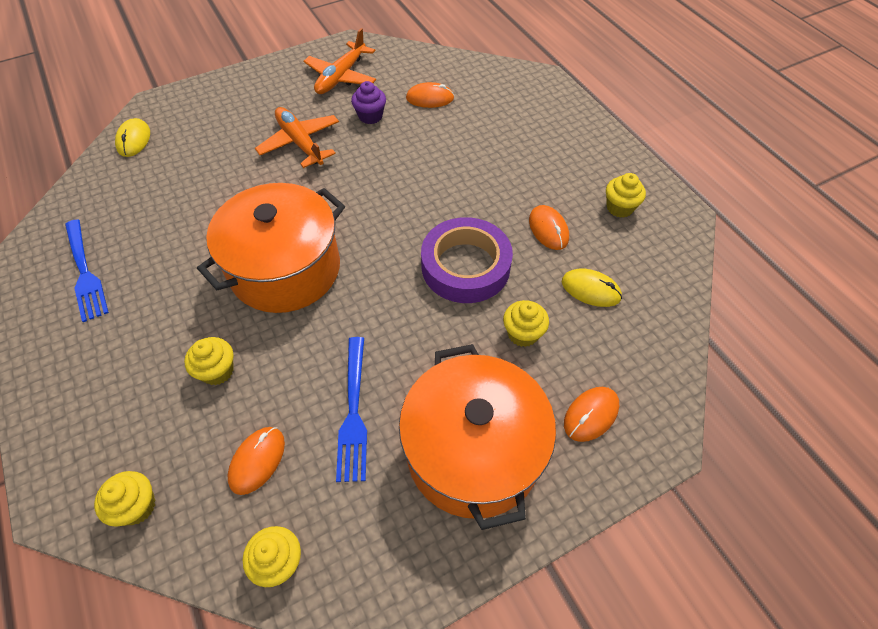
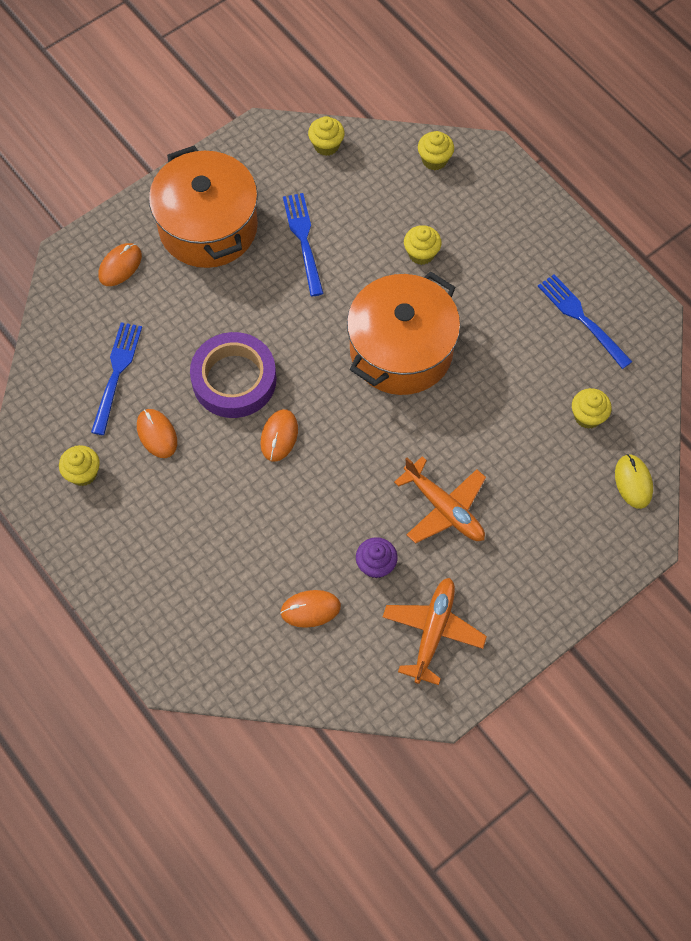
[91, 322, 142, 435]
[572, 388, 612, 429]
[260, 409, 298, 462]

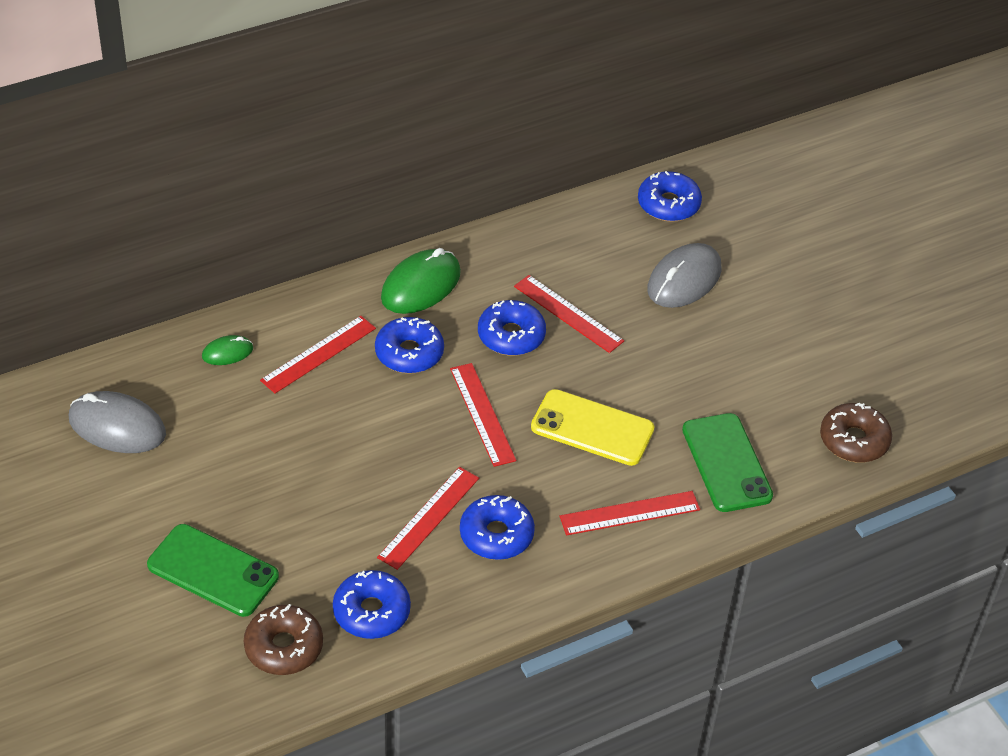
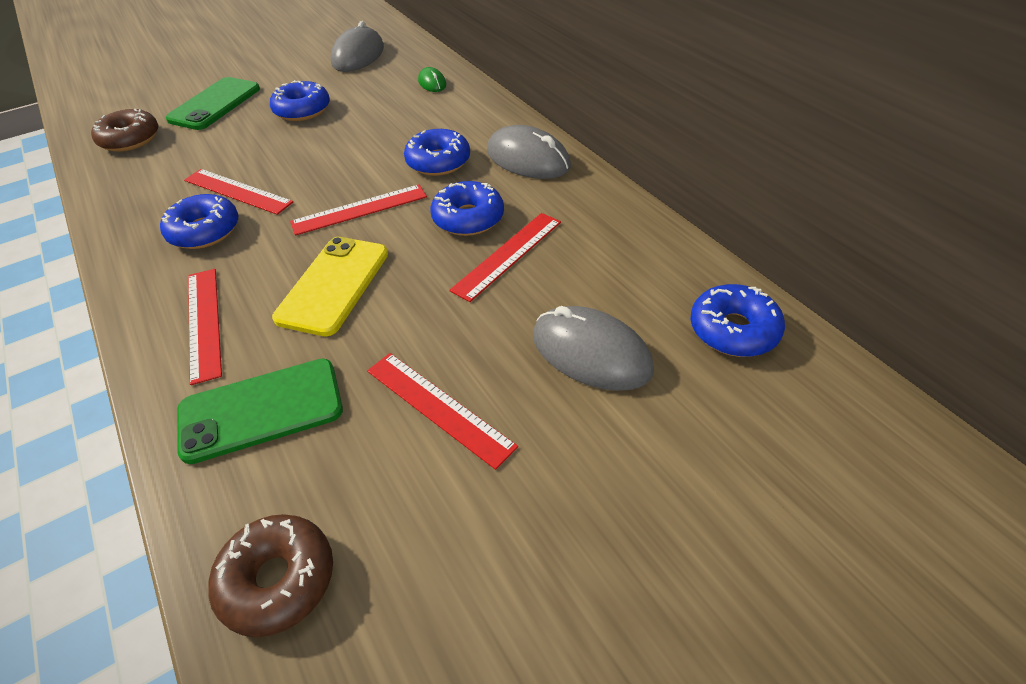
[487, 125, 571, 179]
[367, 353, 518, 470]
[270, 80, 330, 121]

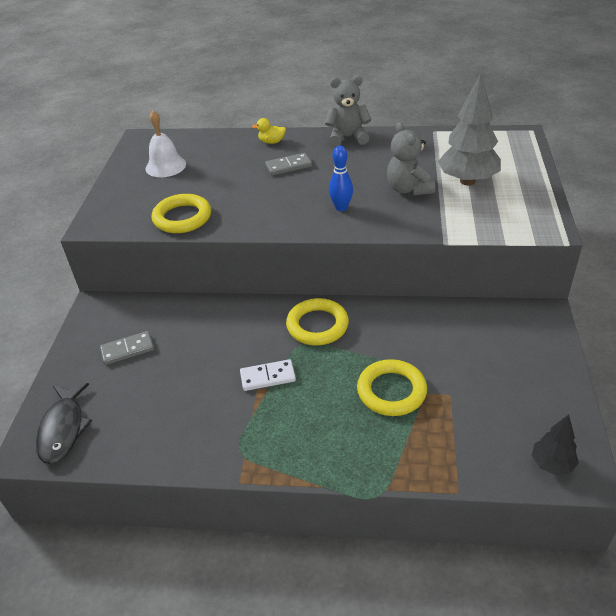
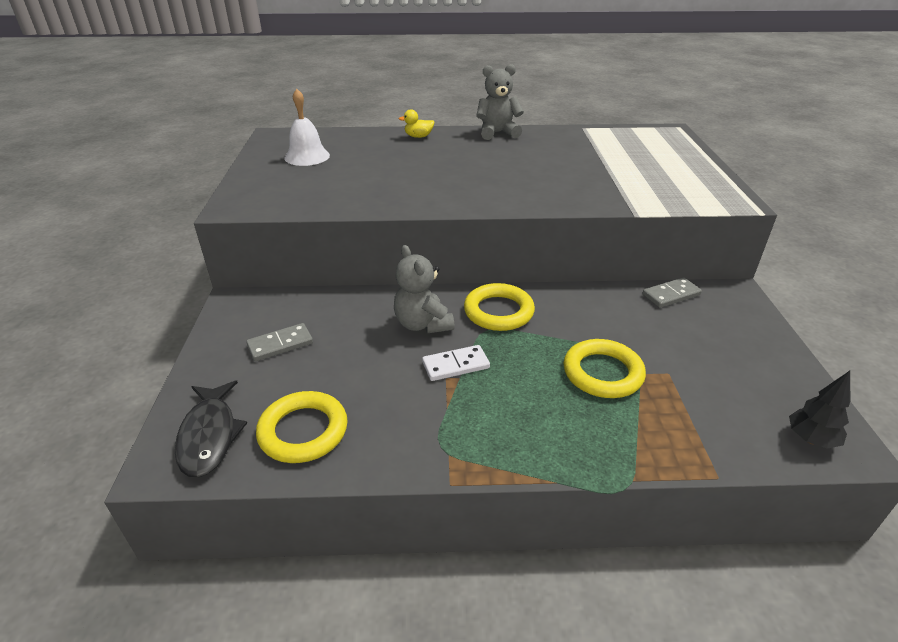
[438, 73, 501, 186] (first image)
[394, 245, 455, 334]
[329, 146, 353, 211] (first image)
[642, 277, 702, 308]
[256, 391, 348, 463]

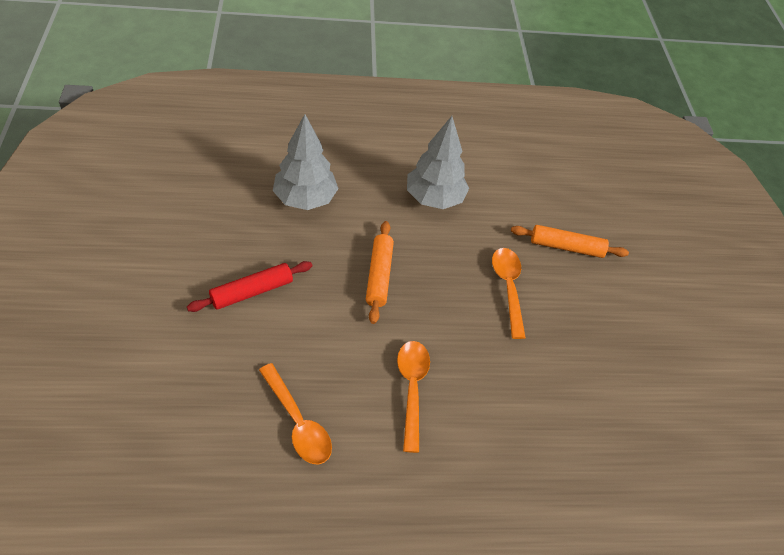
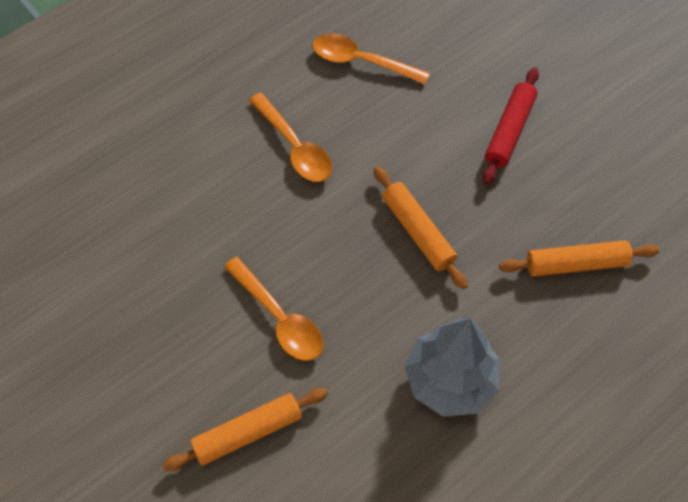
[499, 240, 659, 277]

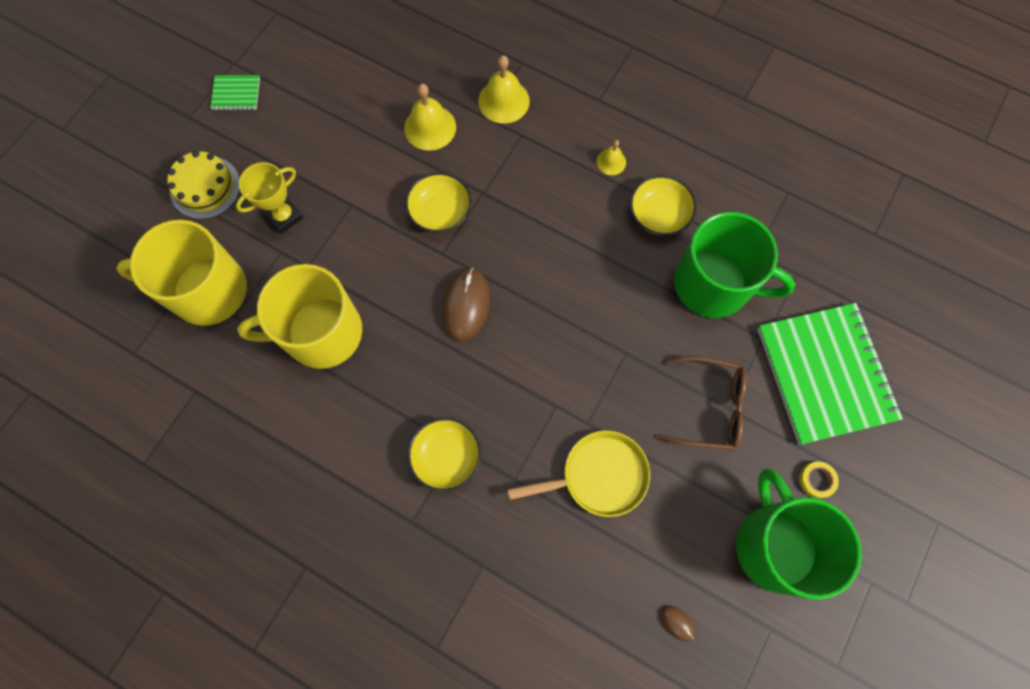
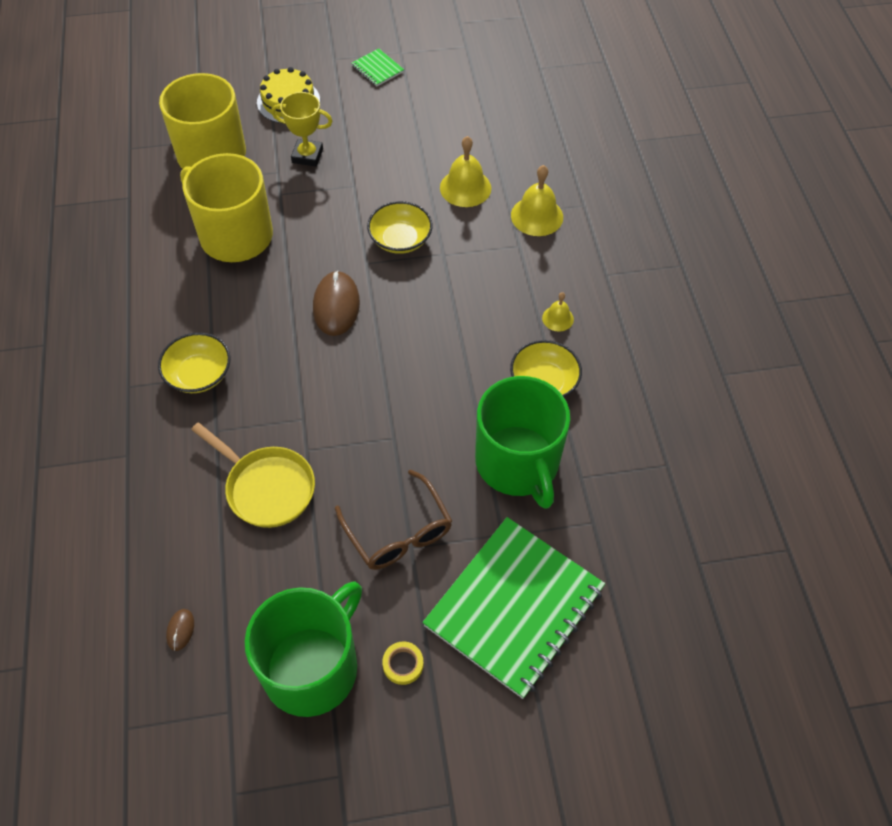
[313, 270, 360, 336]

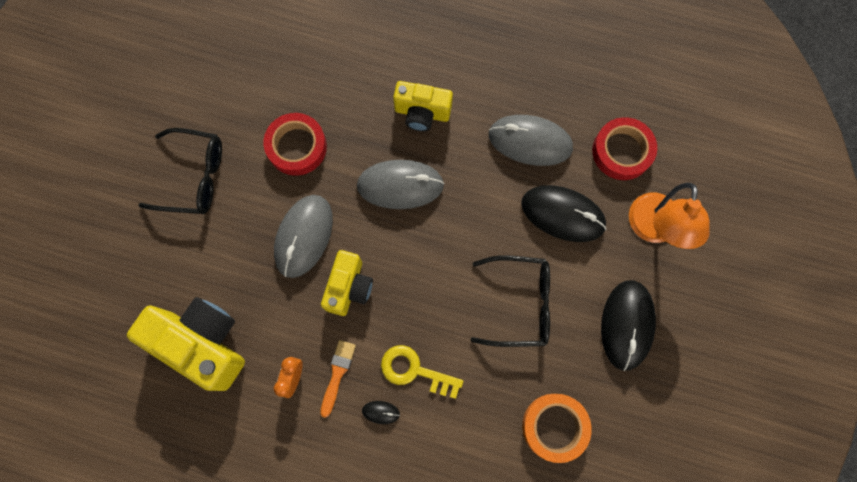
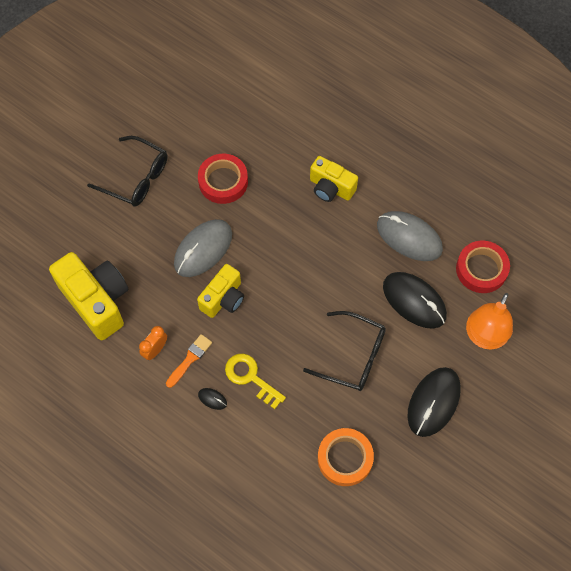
[357, 160, 444, 209] (first image)

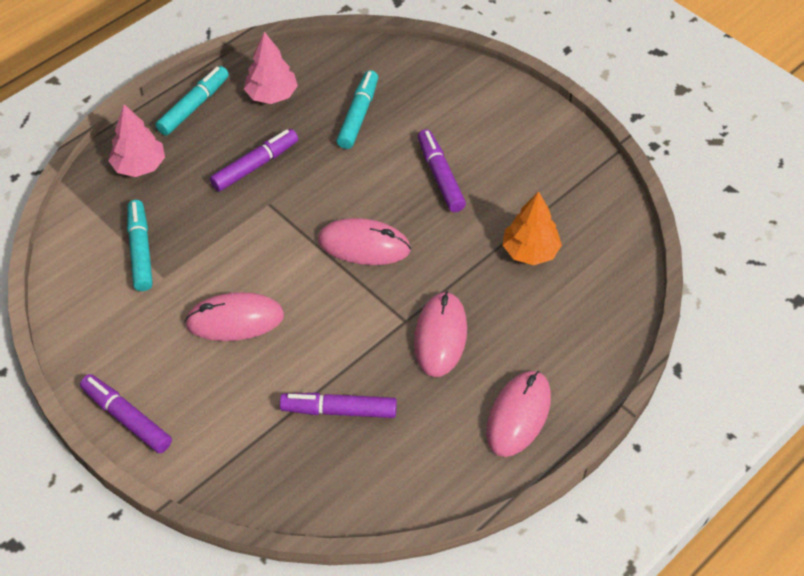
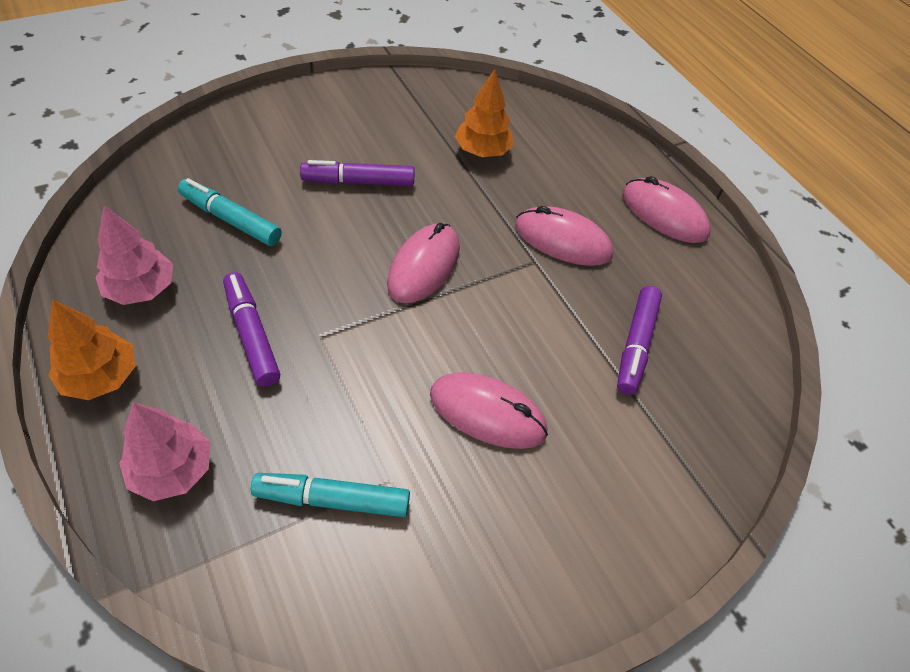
[48, 299, 136, 400]
[430, 372, 548, 449]
[80, 374, 172, 453] (first image)

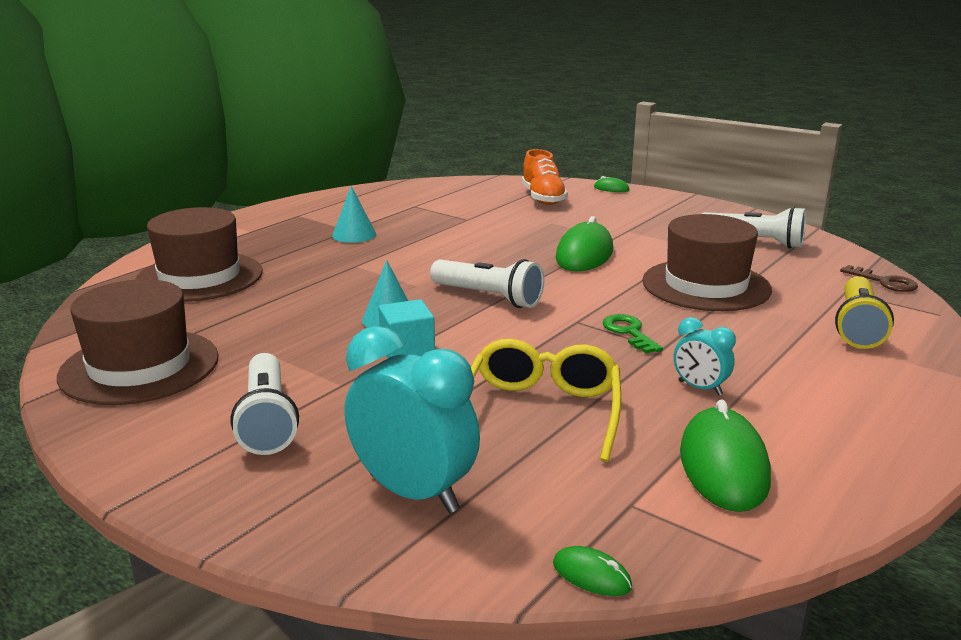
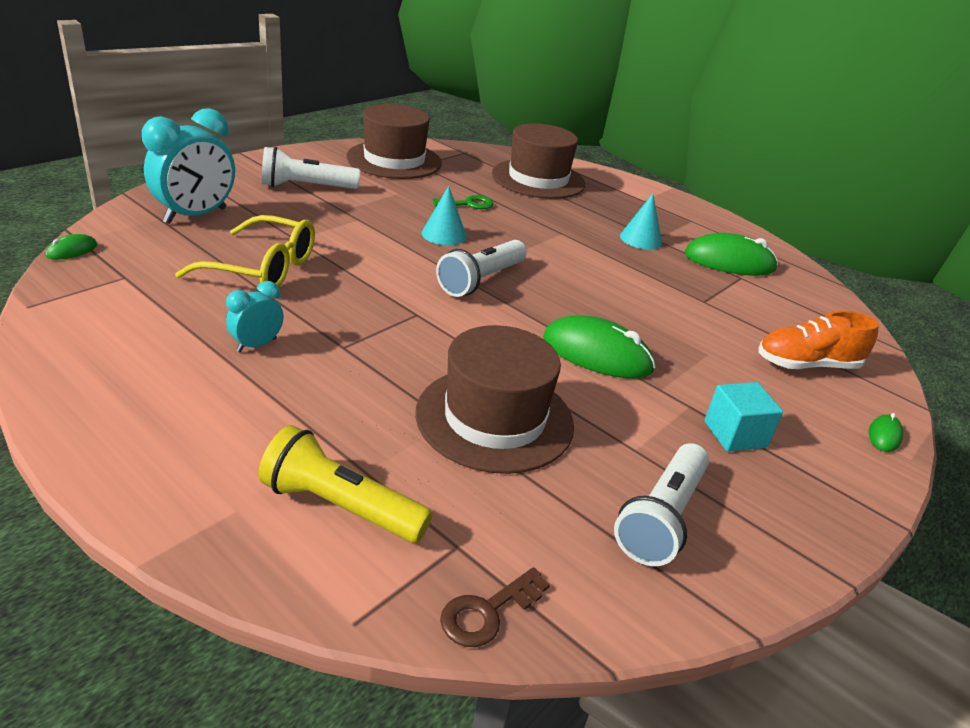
[704, 382, 783, 452]
[433, 195, 494, 209]
[684, 233, 778, 276]

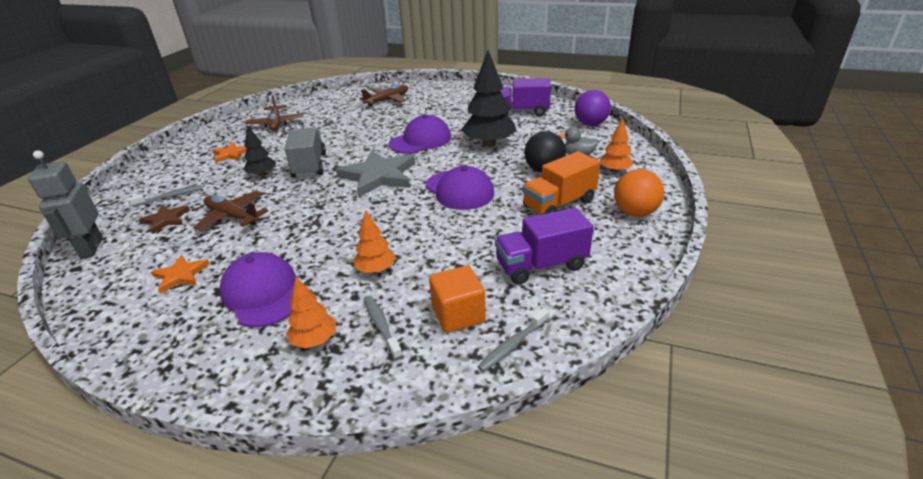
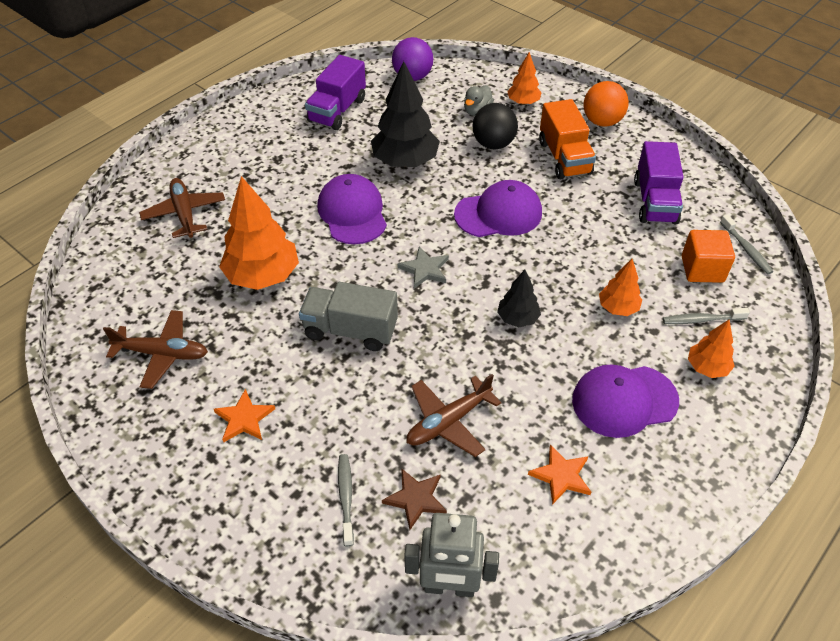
[497, 270, 541, 327]
[397, 247, 449, 288]
[219, 176, 299, 290]

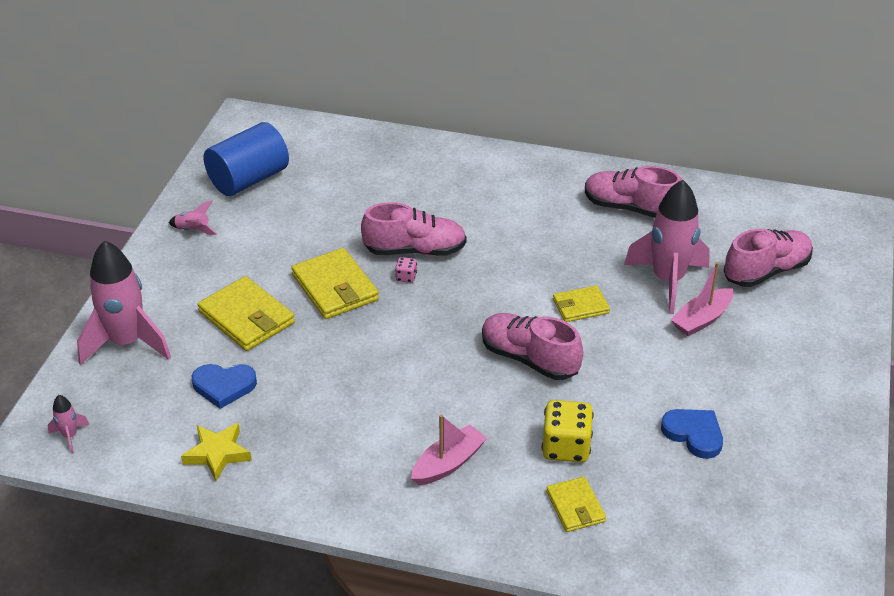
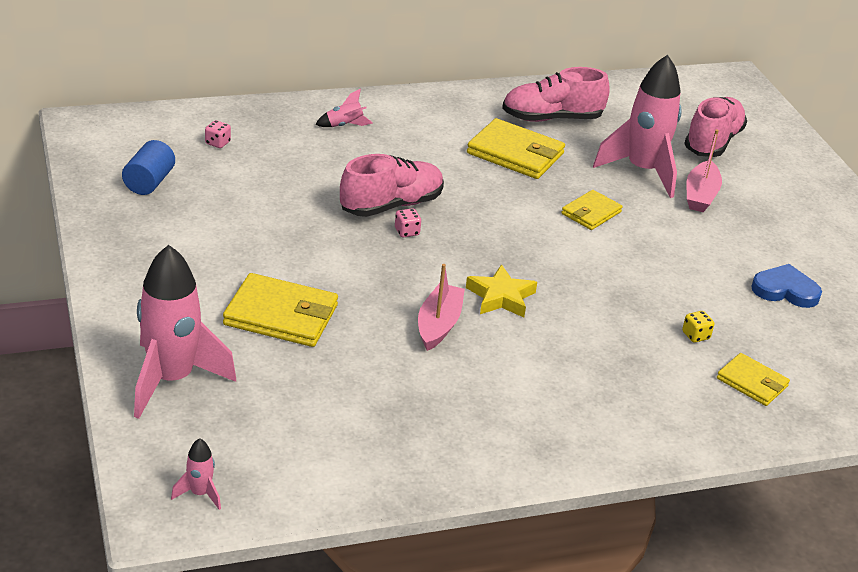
[122, 140, 175, 195]
[315, 89, 373, 127]
[467, 118, 565, 179]
[482, 313, 583, 380] (first image)
[192, 364, 257, 409] (first image)
[682, 311, 714, 343]
[418, 264, 465, 351]
[466, 264, 537, 317]
[205, 120, 231, 148]

